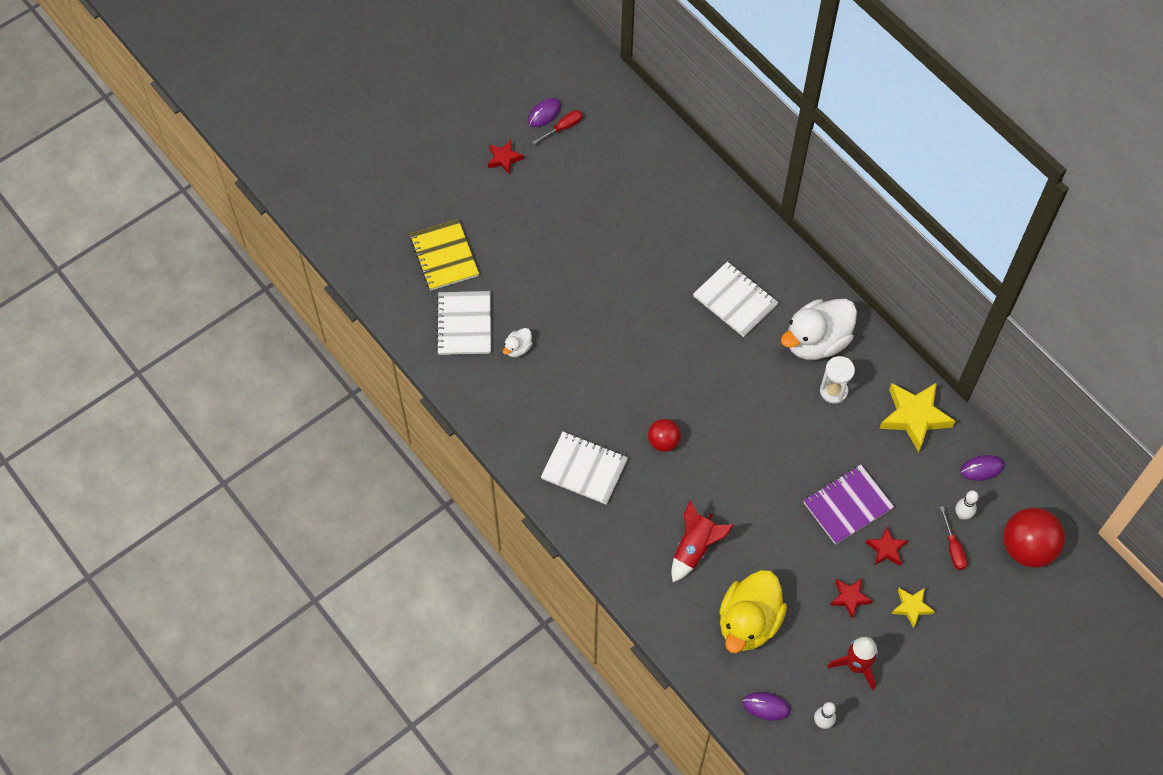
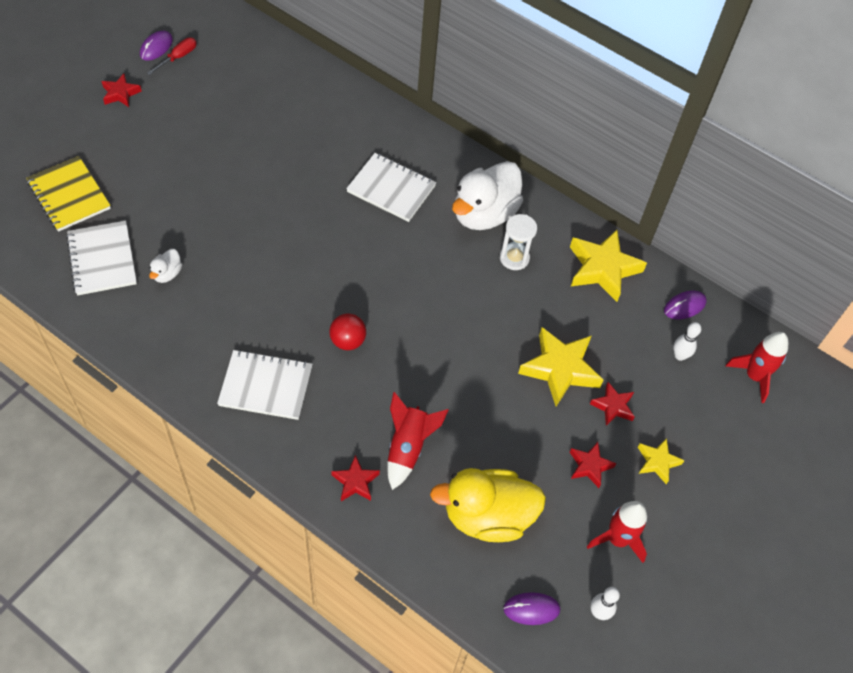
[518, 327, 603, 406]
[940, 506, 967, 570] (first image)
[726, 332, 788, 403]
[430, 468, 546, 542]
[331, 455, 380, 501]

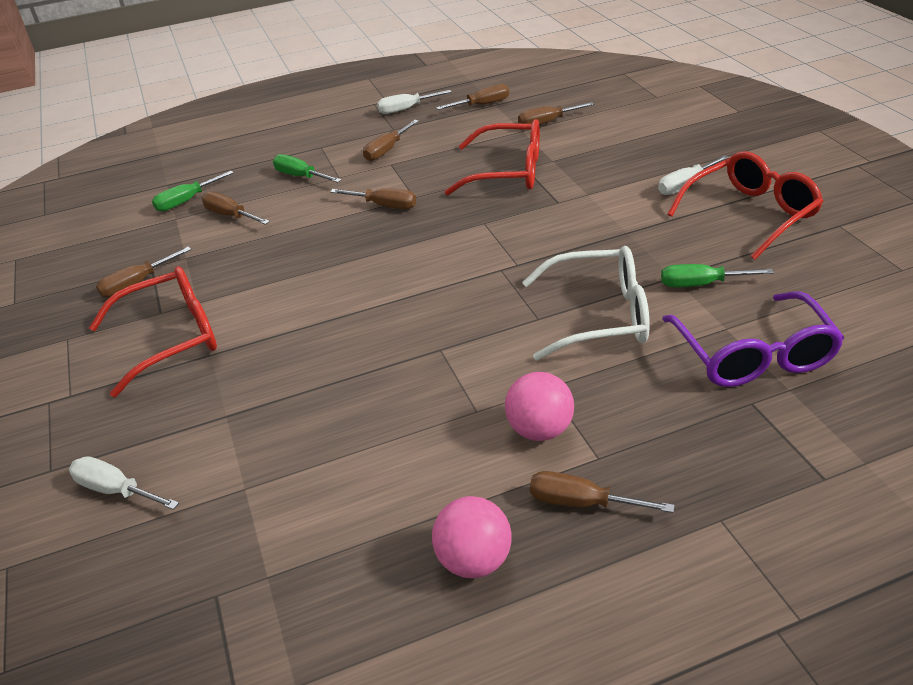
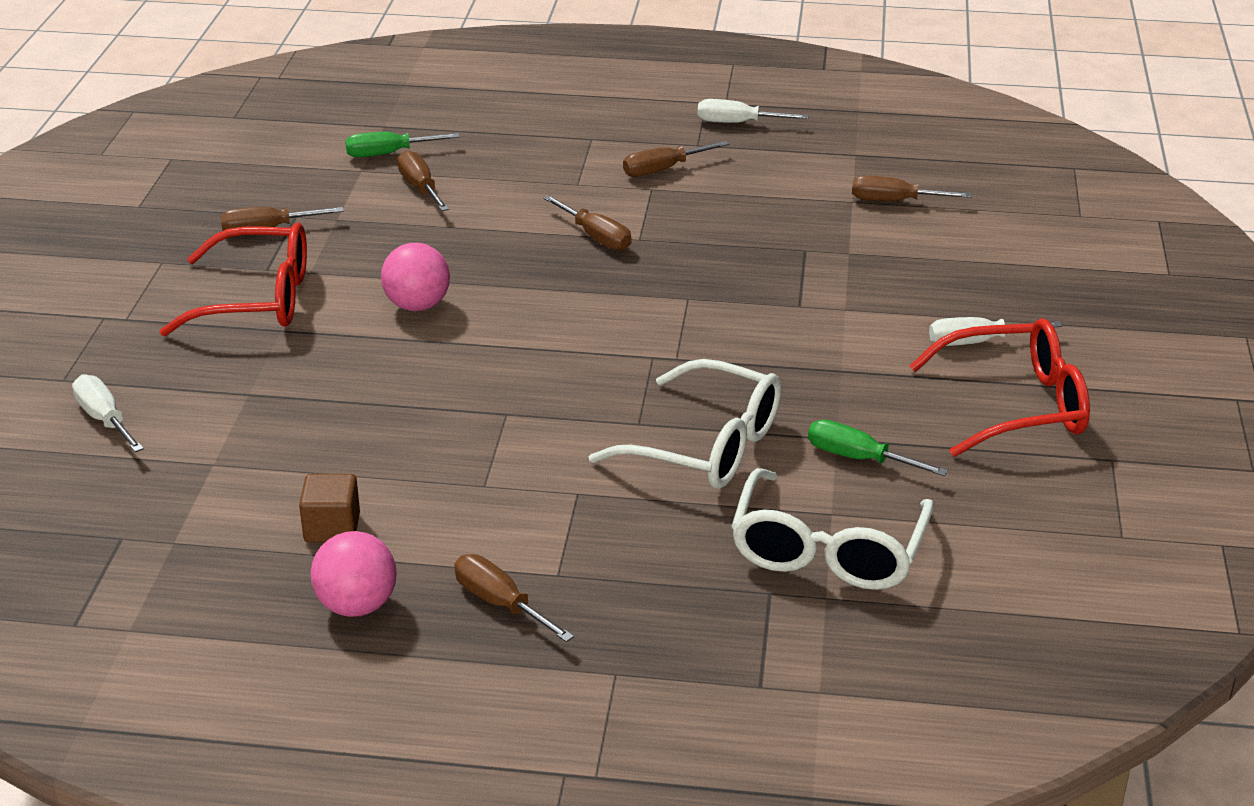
[436, 84, 509, 110] (first image)
[445, 119, 540, 195] (first image)
[273, 154, 341, 183] (first image)
[731, 468, 934, 590]
[381, 243, 450, 311]
[299, 474, 360, 543]

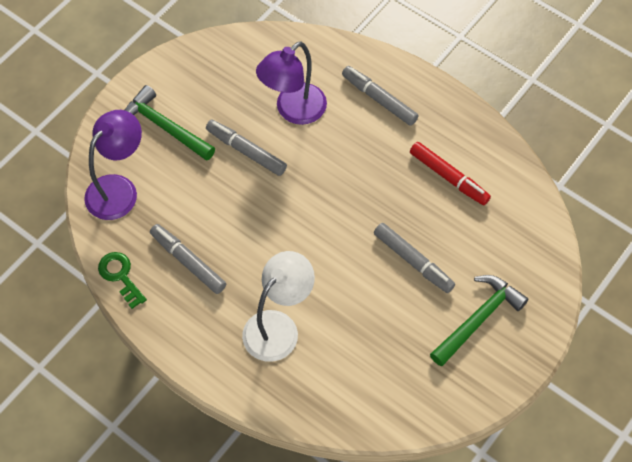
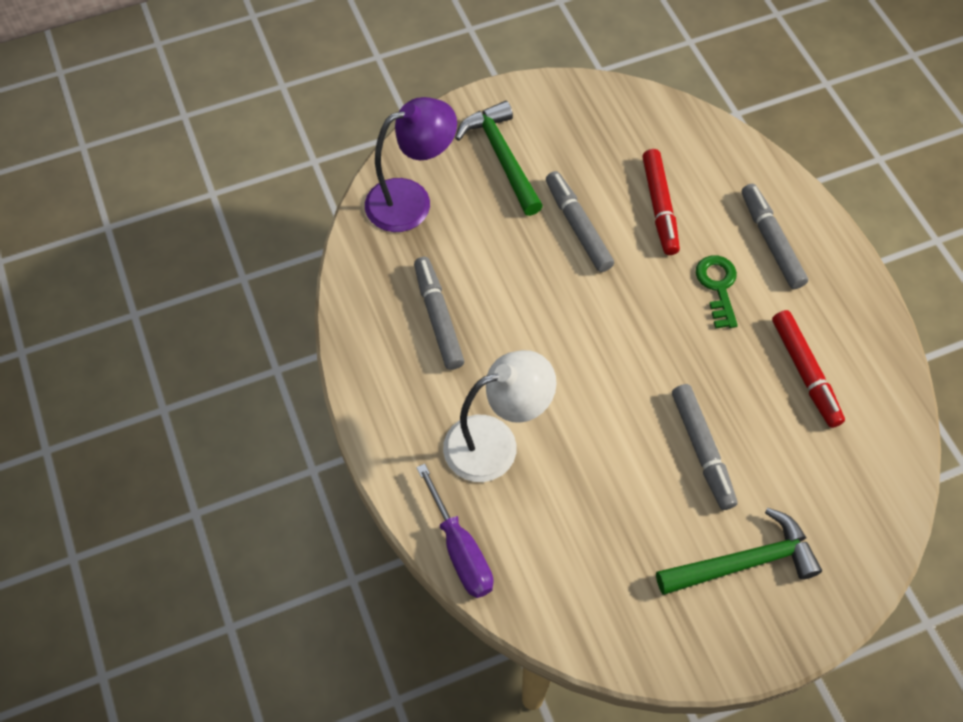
[642, 149, 680, 255]
[696, 255, 738, 329]
[416, 464, 493, 598]

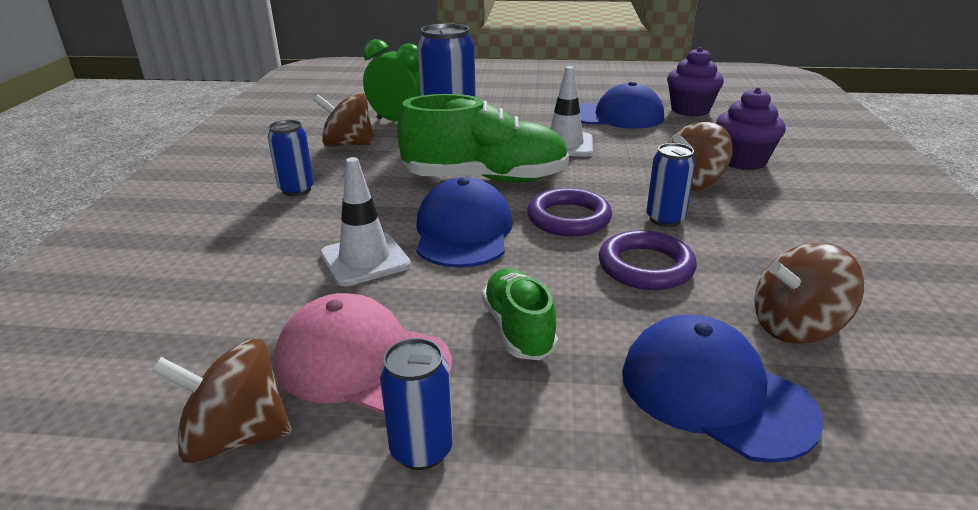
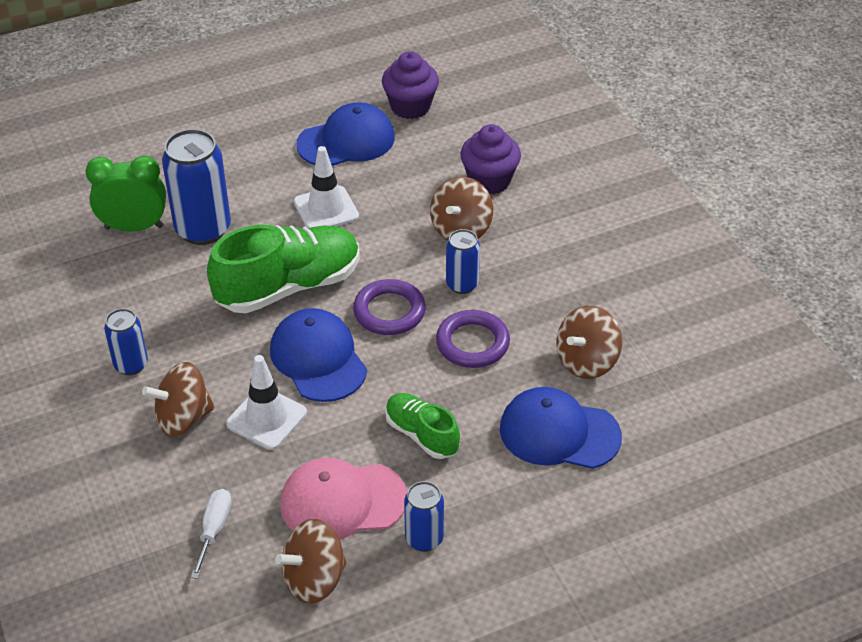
[142, 362, 215, 436]
[191, 489, 231, 579]

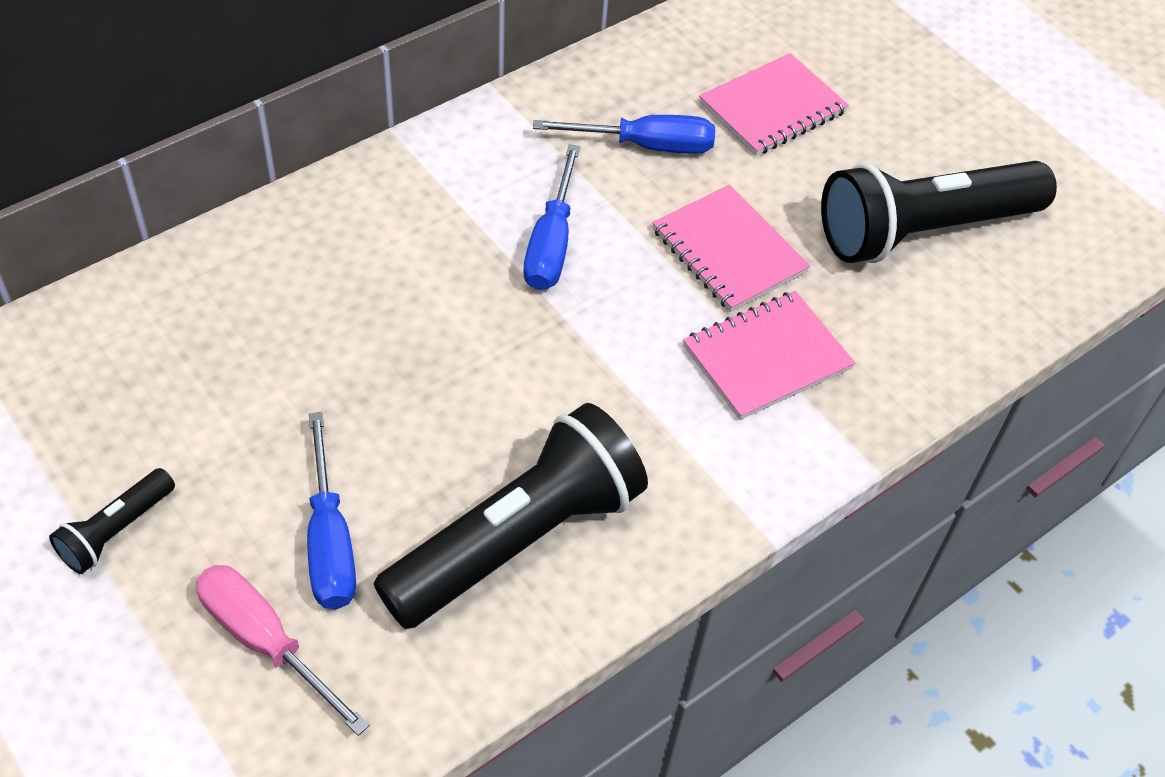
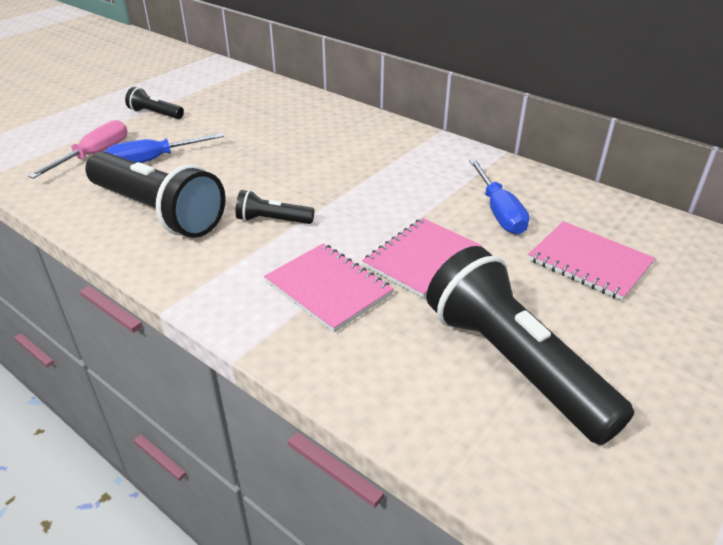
[523, 144, 580, 290] (first image)
[236, 190, 314, 224]

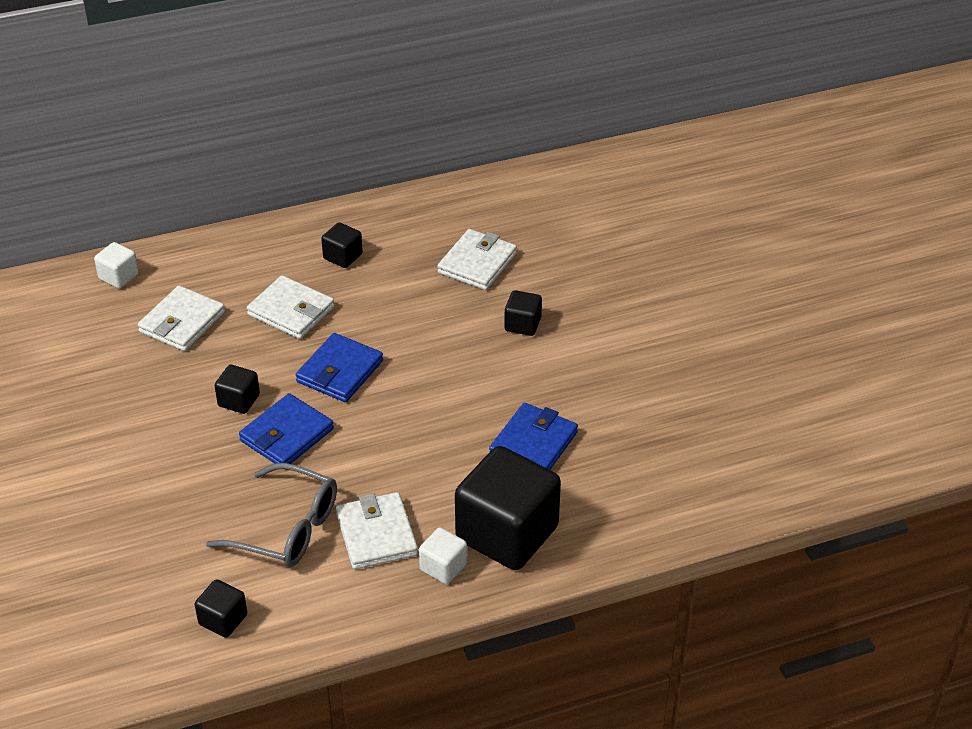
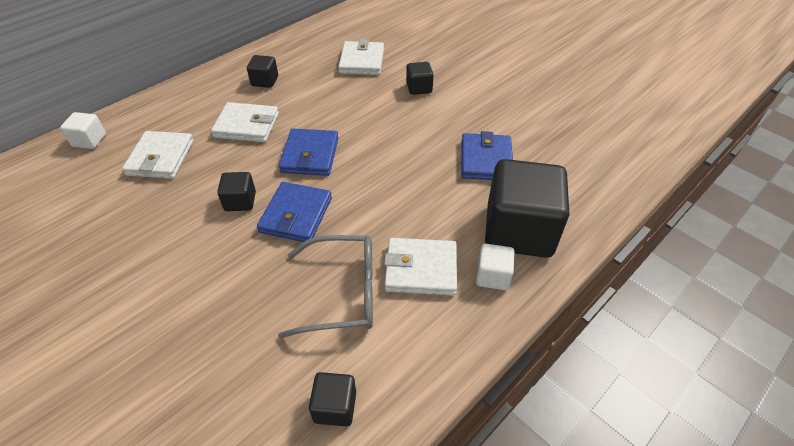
[384, 238, 457, 296]

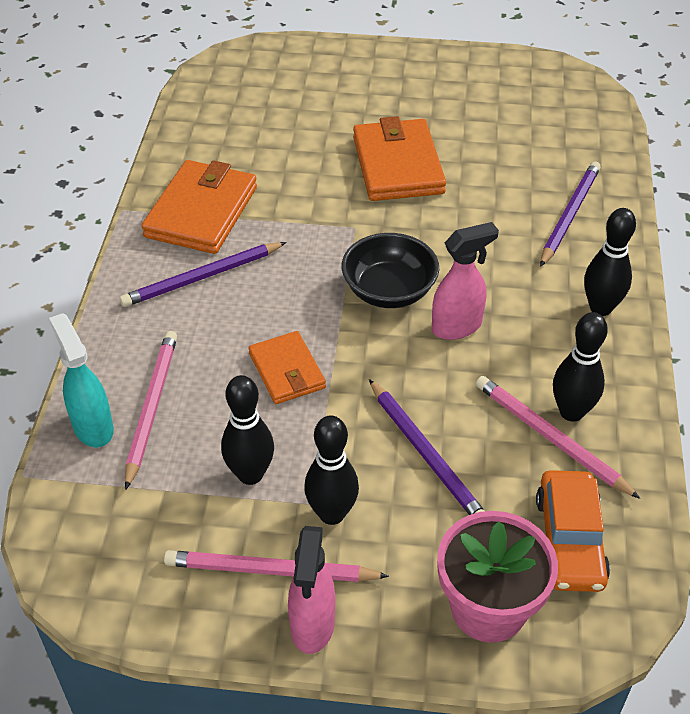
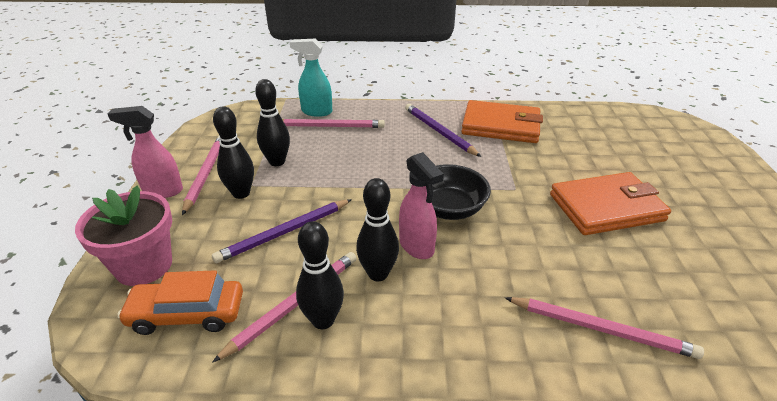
[505, 297, 704, 359]
[356, 178, 399, 281]
[290, 39, 332, 117]
[248, 331, 326, 404] (first image)

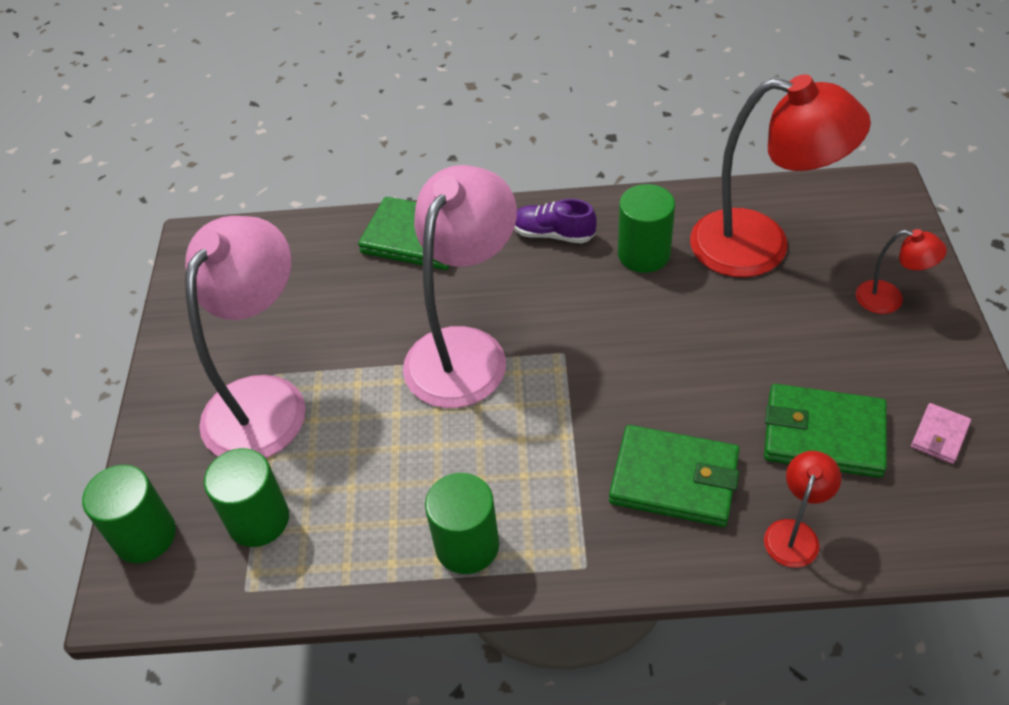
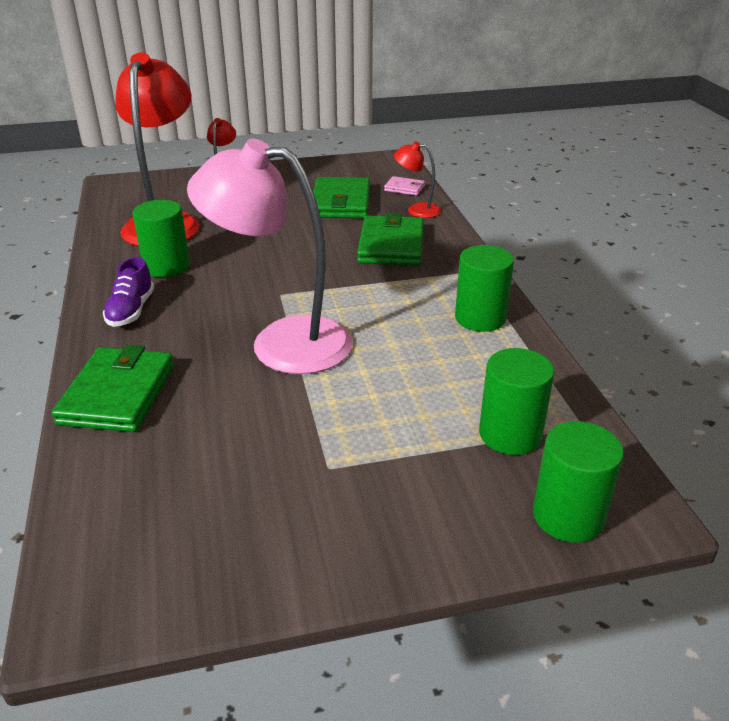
[185, 216, 306, 458] (first image)
[384, 176, 425, 196]

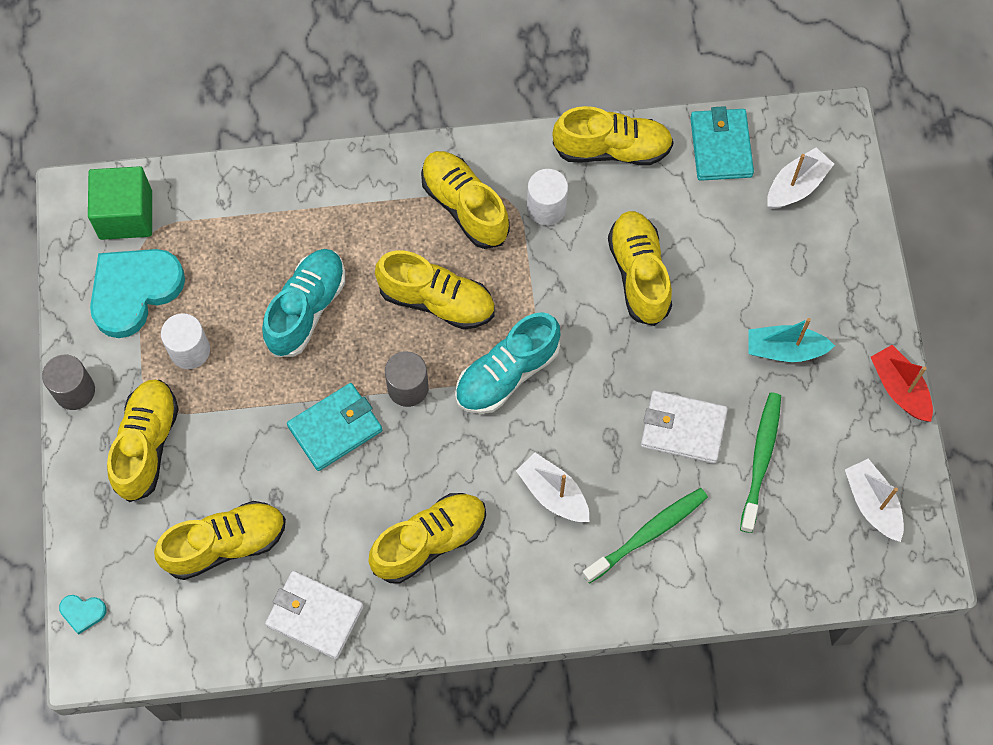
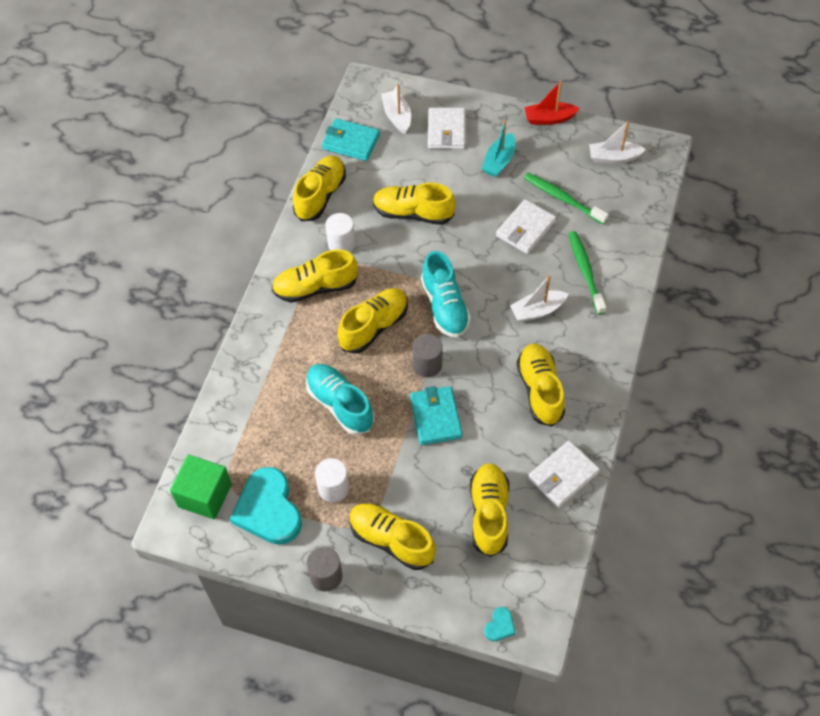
[428, 107, 465, 149]

